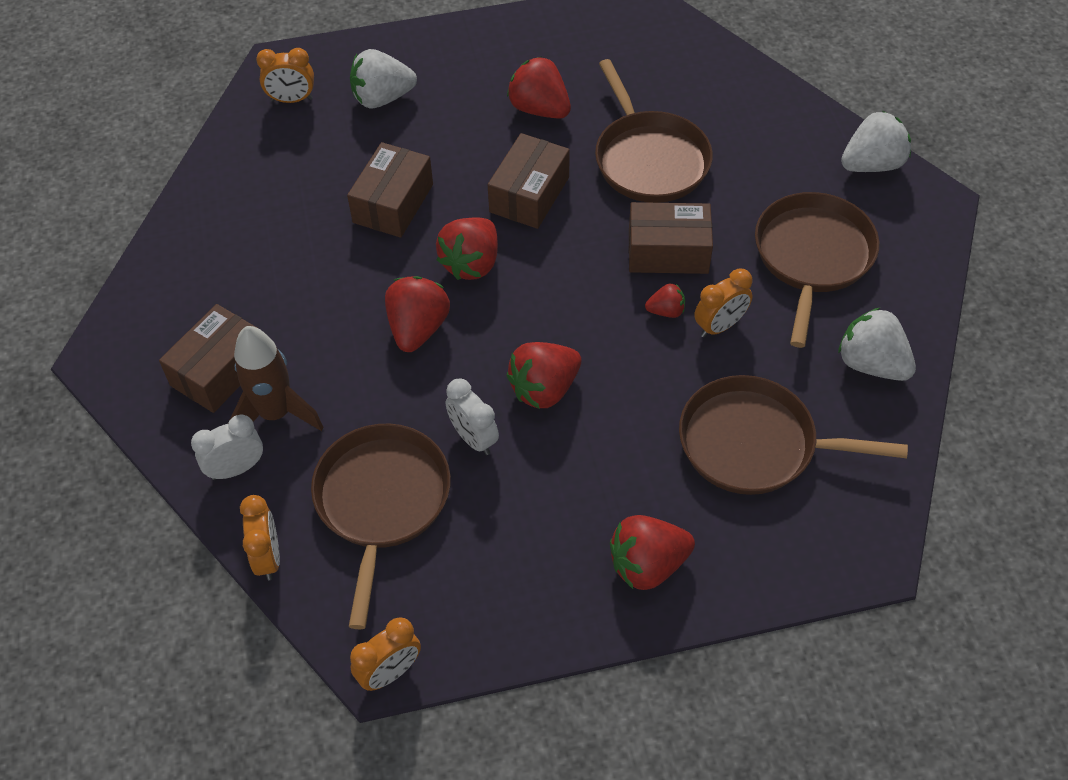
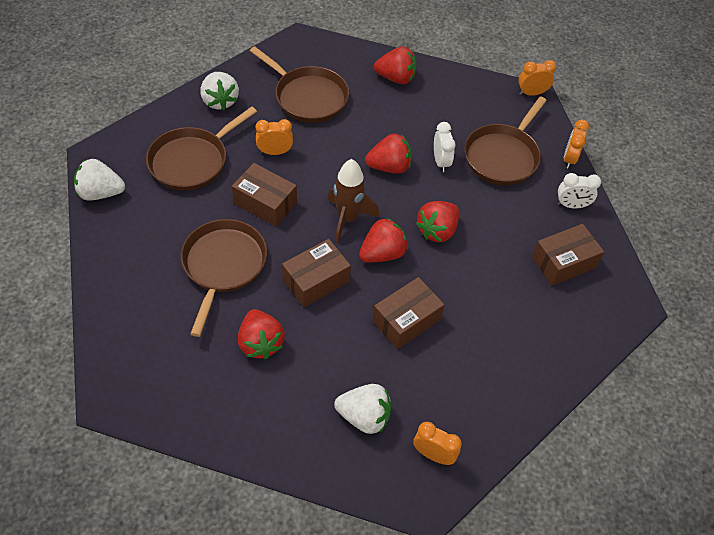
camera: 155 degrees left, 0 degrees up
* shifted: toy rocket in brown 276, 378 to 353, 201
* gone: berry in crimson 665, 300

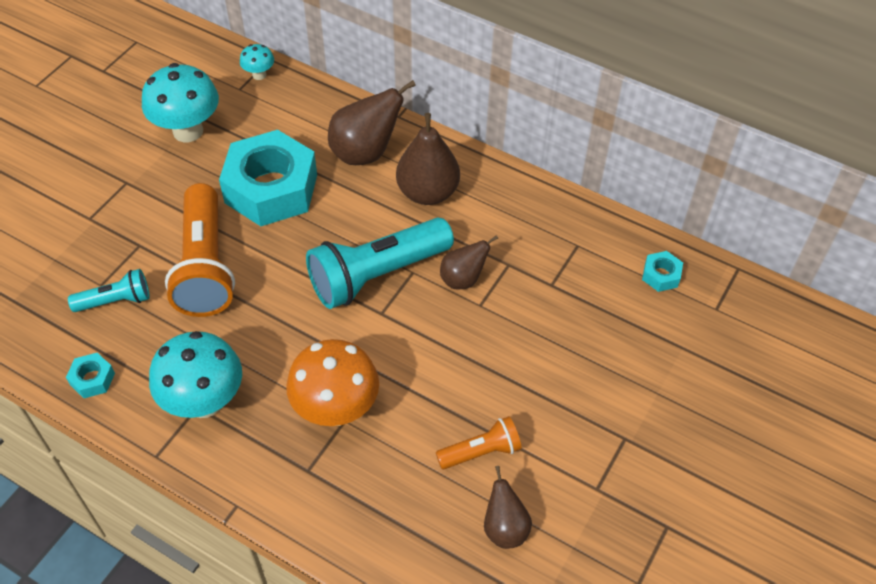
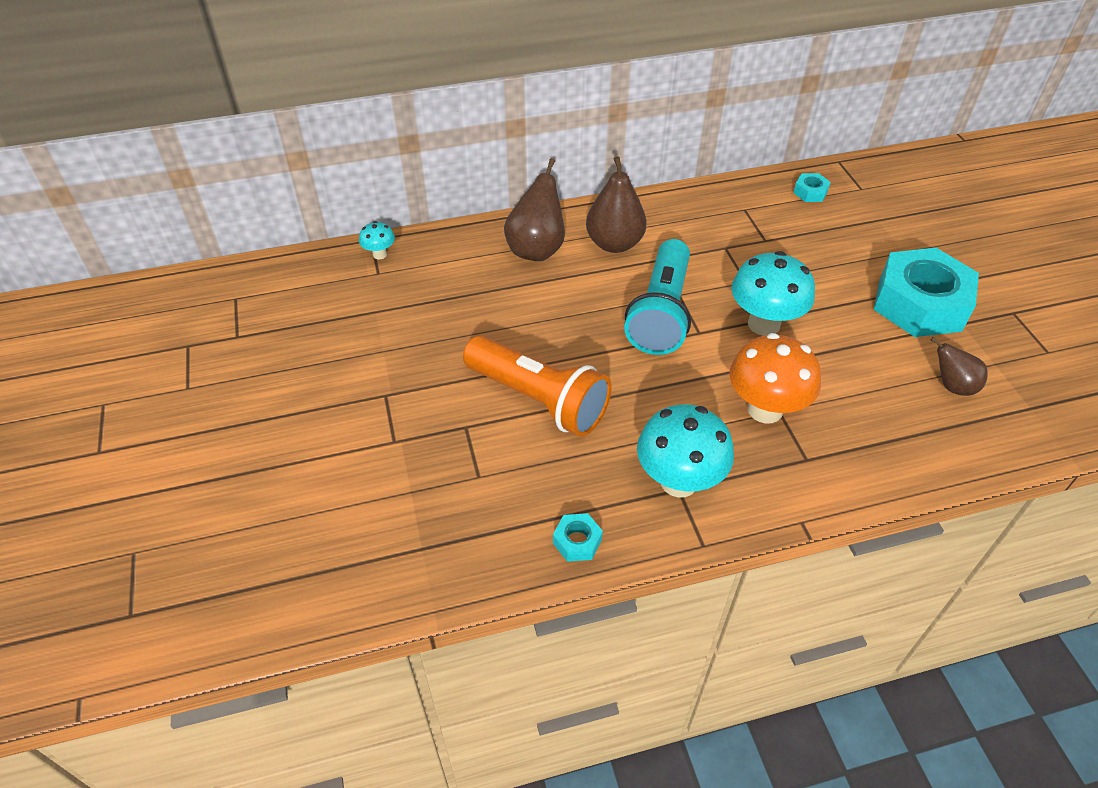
camera: 45 degrees left, 5 degrees down
* gone: pocket torch in aqua 109, 290
* shifted: mushroom in aqua 180, 102 to 773, 293
* shifted: hex nut in aqua 268, 178 to 926, 292
* gone: pocket torch in orange-coloured 479, 442
* gone: toy pear in brown 469, 262

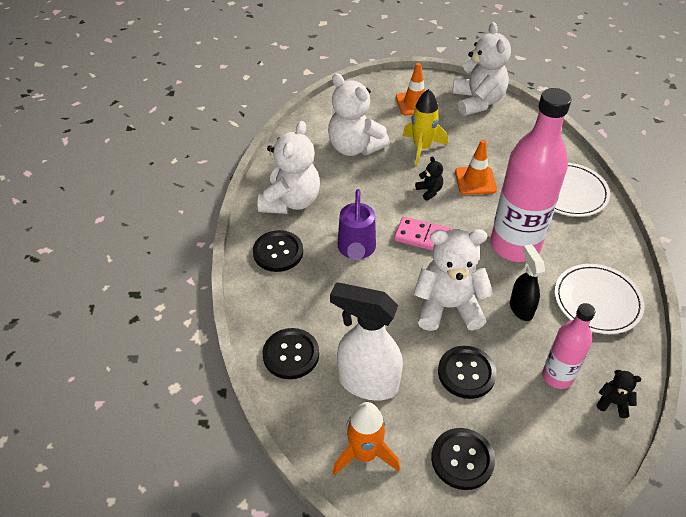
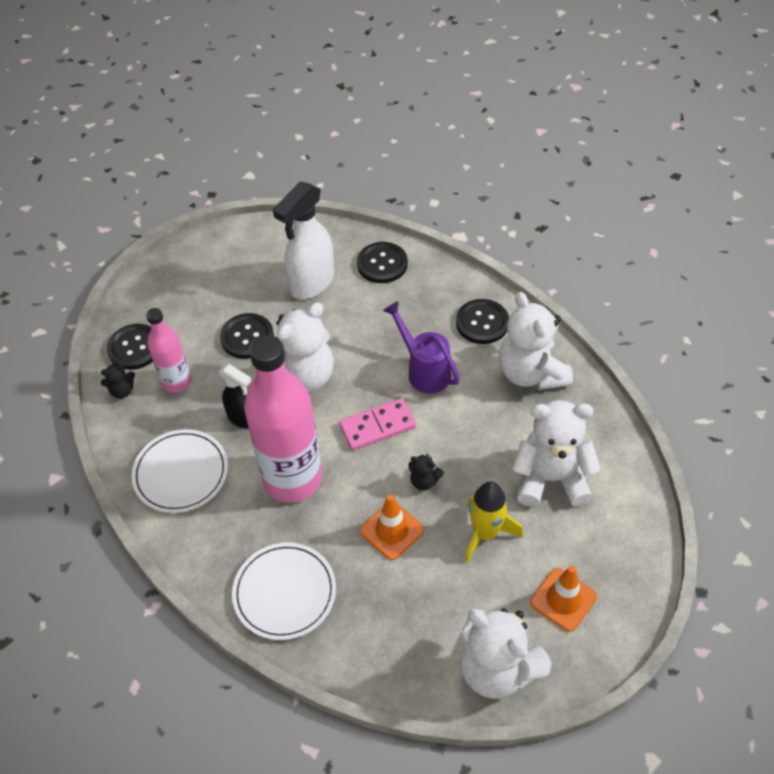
camera: 140 degrees right, 5 degrees up
* rotated: spray cleaner in white 366, 341 = 303, 240 150 degrees clockwise
* gone: toy rocket in orange-coloured 366, 439
* shifted: shirt button in black 463, 459 to 130, 347

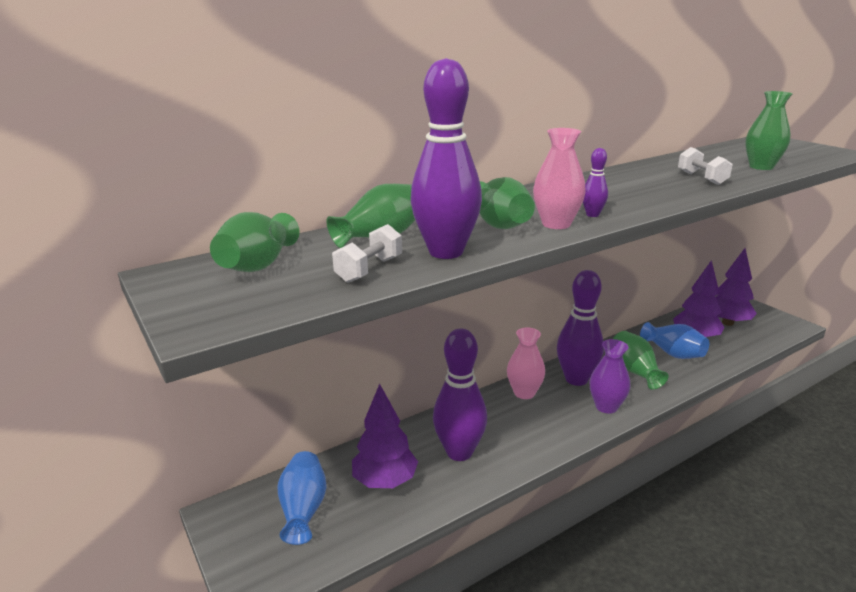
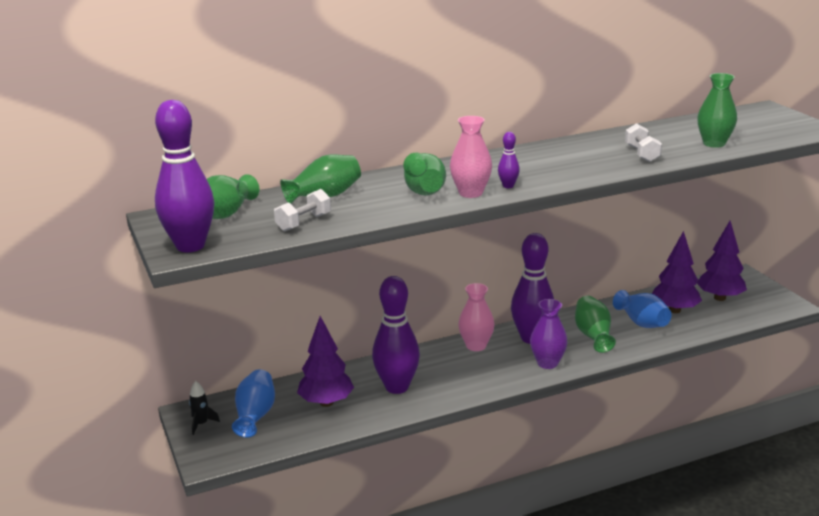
camera: 10 degrees right, 0 degrees up
* shifted: bowling pin in purple 446, 158 to 184, 176
* new: toy rocket in black 204, 408

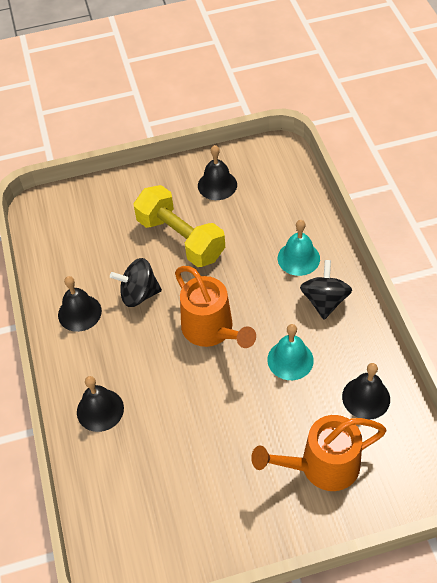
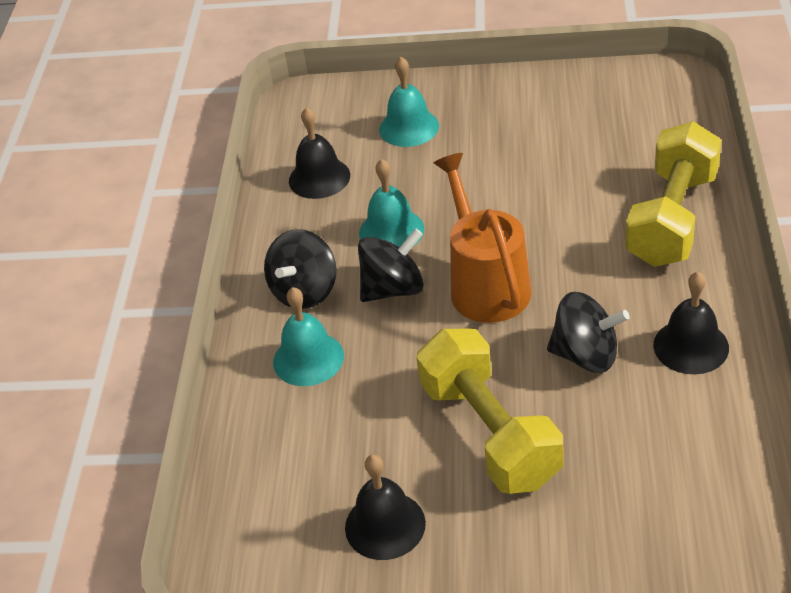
camera: 160 degrees left, 10 degrees down
* swapped: hand bell in black 100, 404 to hand weight in golden 673, 194
* swapped: watering can in orange-coloured 318, 453 to hand bell in aqua 409, 102
* new: toy top in black 391, 265

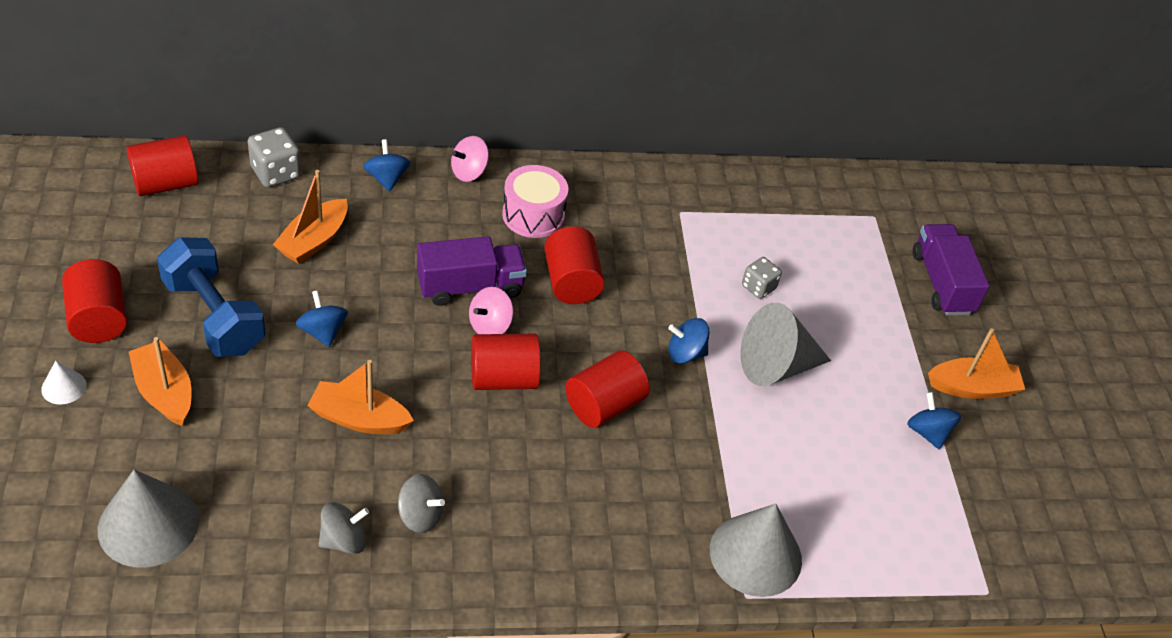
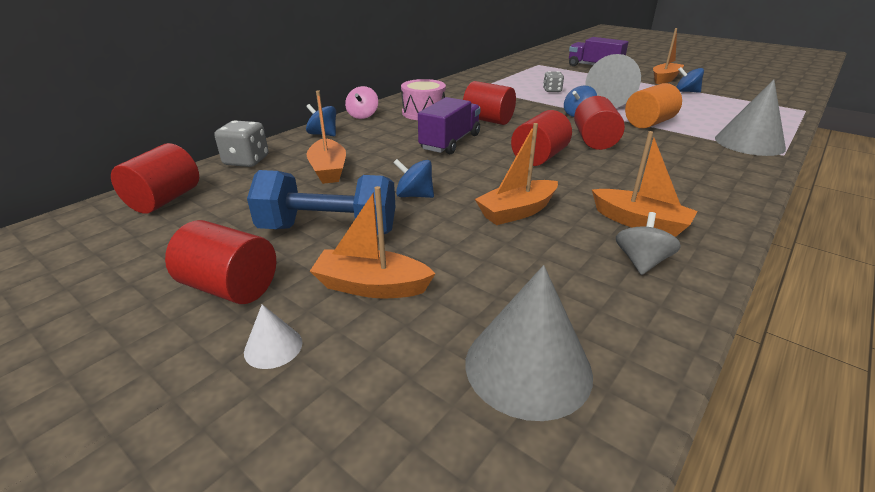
camera: 40 degrees left, 15 degrees down
* swapped: toy top in grey 421, 503 to sailboat in orange-coloured 644, 184
* gone: toy top in pink 491, 310
* new: solid cylinder in orange-coloured 653, 106

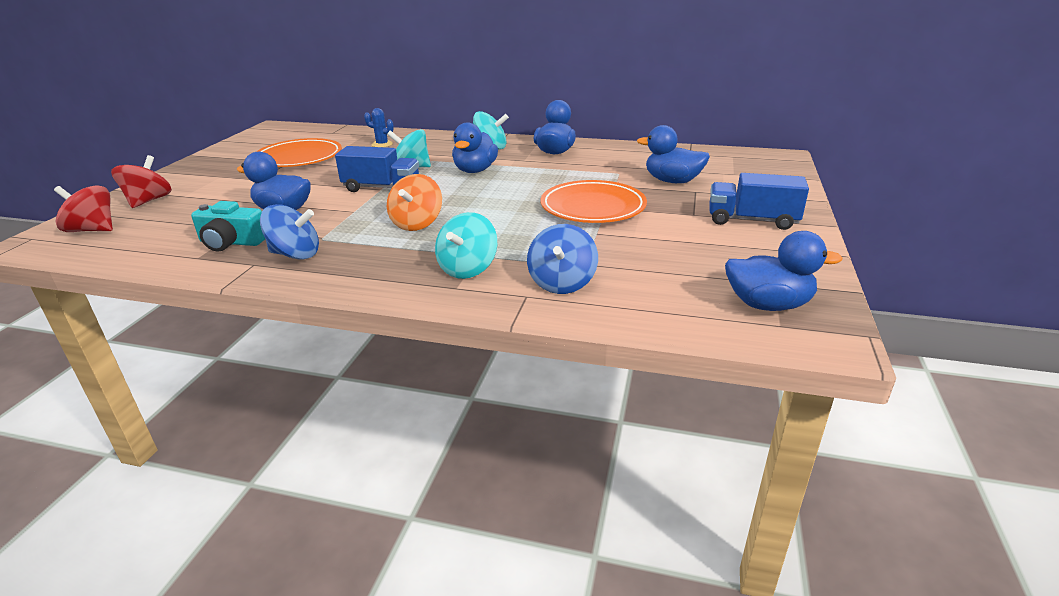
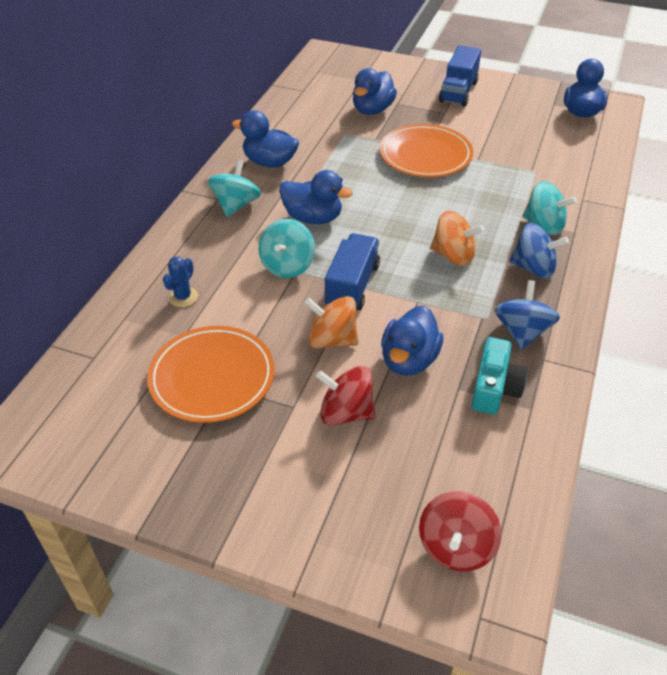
camera: 85 degrees left, 15 degrees up
* shifted: toy top in crimson 141, 181 to 345, 396
* shifted: toy top in royal blue 562, 259 to 539, 251
* new: toy top in orange-coloured 331, 322

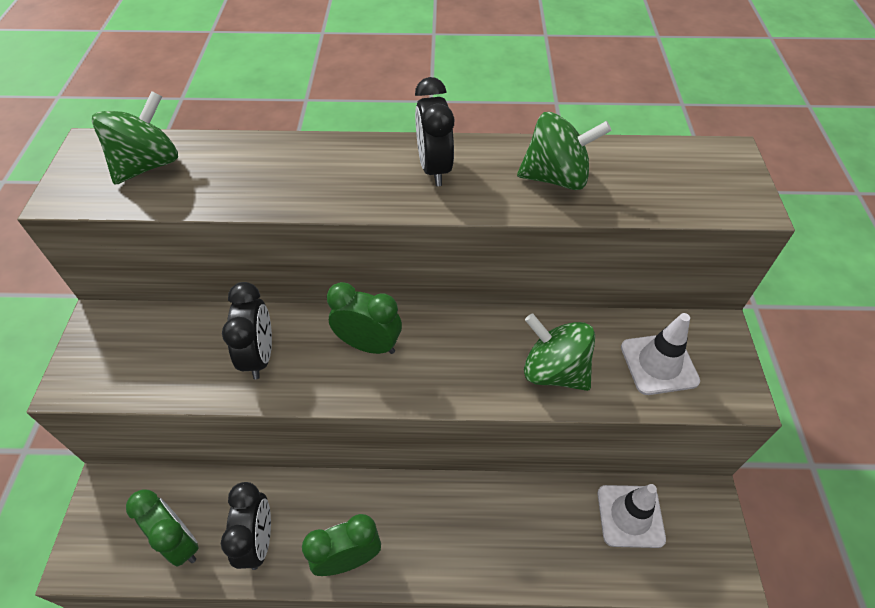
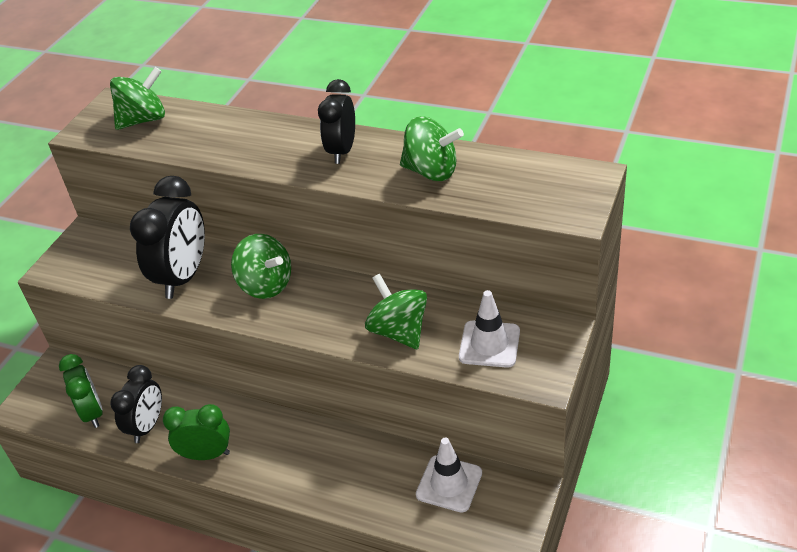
camera: 25 degrees right, 10 degrees down
* scaled: bedside clock in black 247, 330 = 167, 237 x1.53
* swapped: bedside clock in green 364, 318 to toy top in green 261, 266

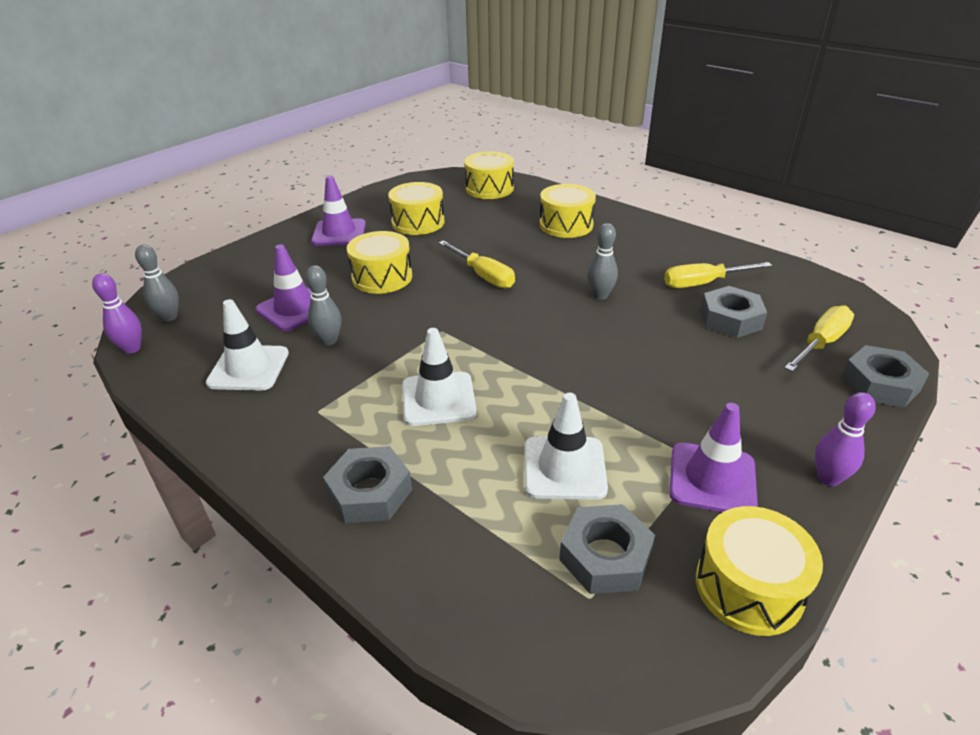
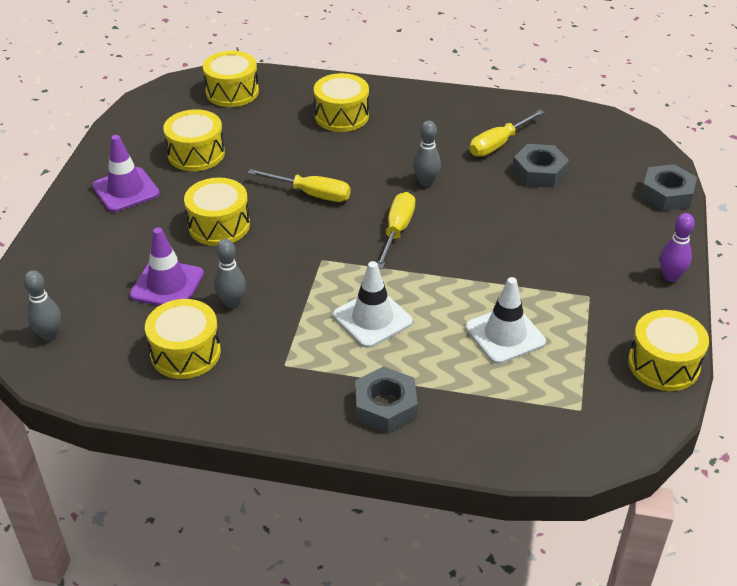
camera: 30 degrees left, 5 degrees up
* gone: bowling pin in purple 117, 313
* swapped: road cone in white 247, 345 to snare drum in golden 183, 339
* gone: hex nut in grey 607, 549
* gone: road cone in purple 713, 457
* shifted: screwdriver in golden 819, 338 to 396, 230

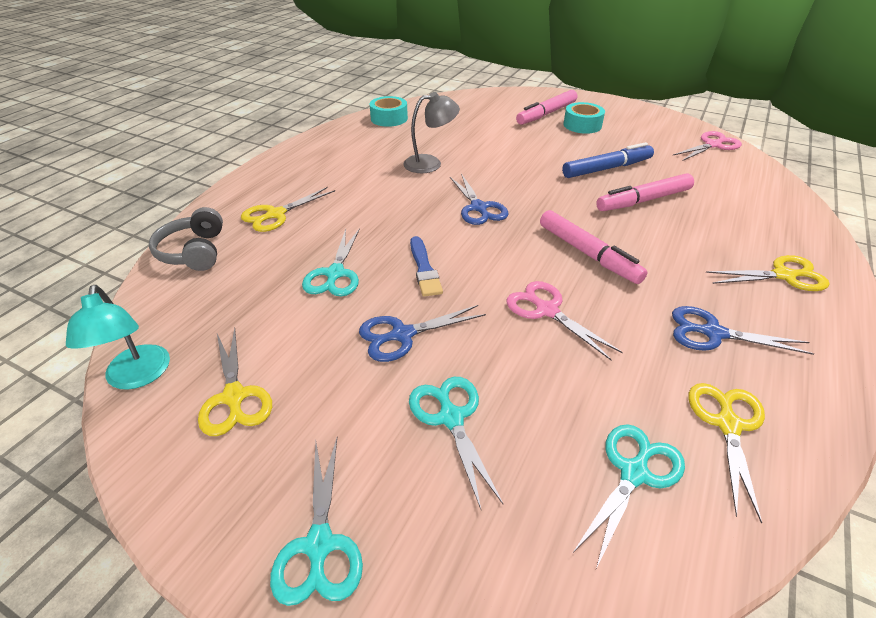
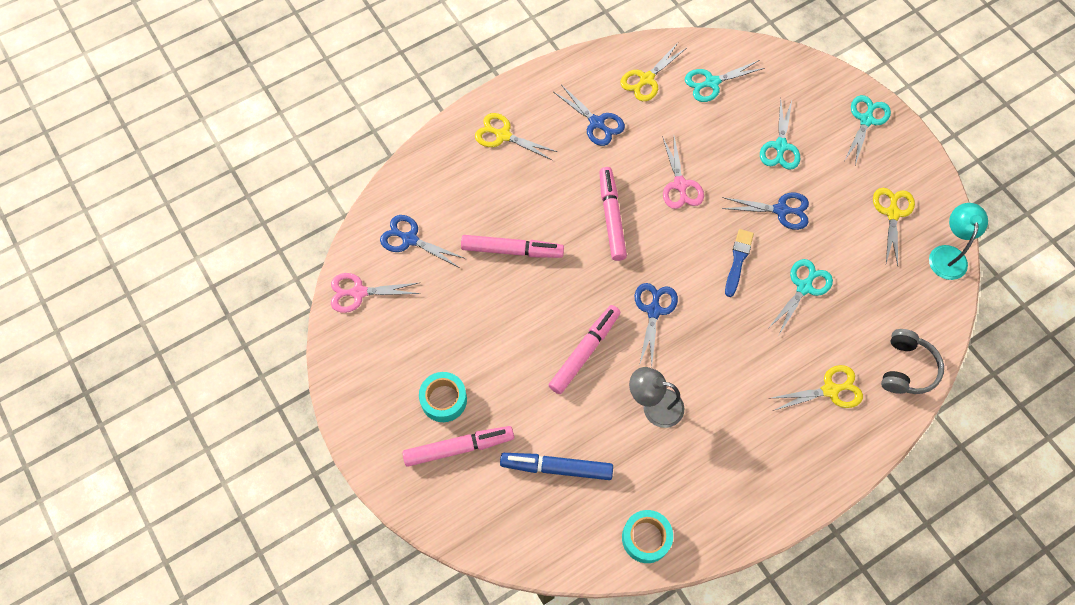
camera: 150 degrees left, 25 degrees up
* shifted: felt pen in royal blue 608, 160 to 556, 466
* new: shears in royal blue 423, 241
* new: felt pen in pink 585, 349

